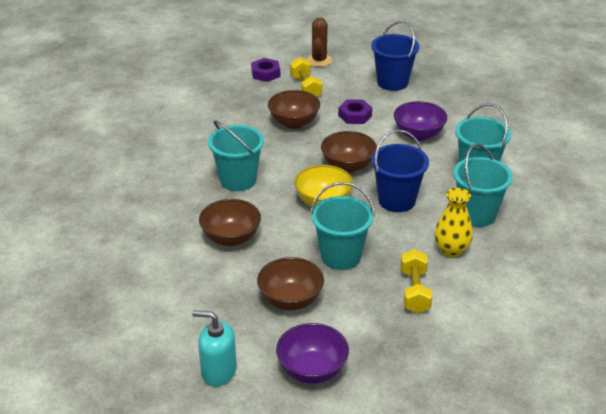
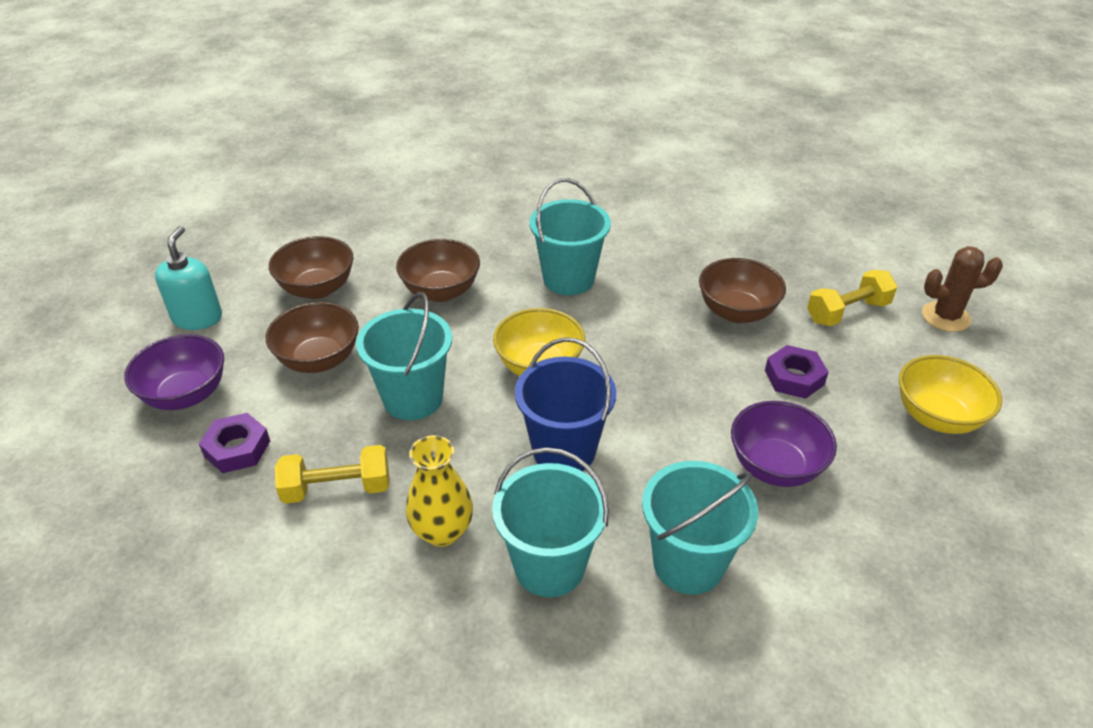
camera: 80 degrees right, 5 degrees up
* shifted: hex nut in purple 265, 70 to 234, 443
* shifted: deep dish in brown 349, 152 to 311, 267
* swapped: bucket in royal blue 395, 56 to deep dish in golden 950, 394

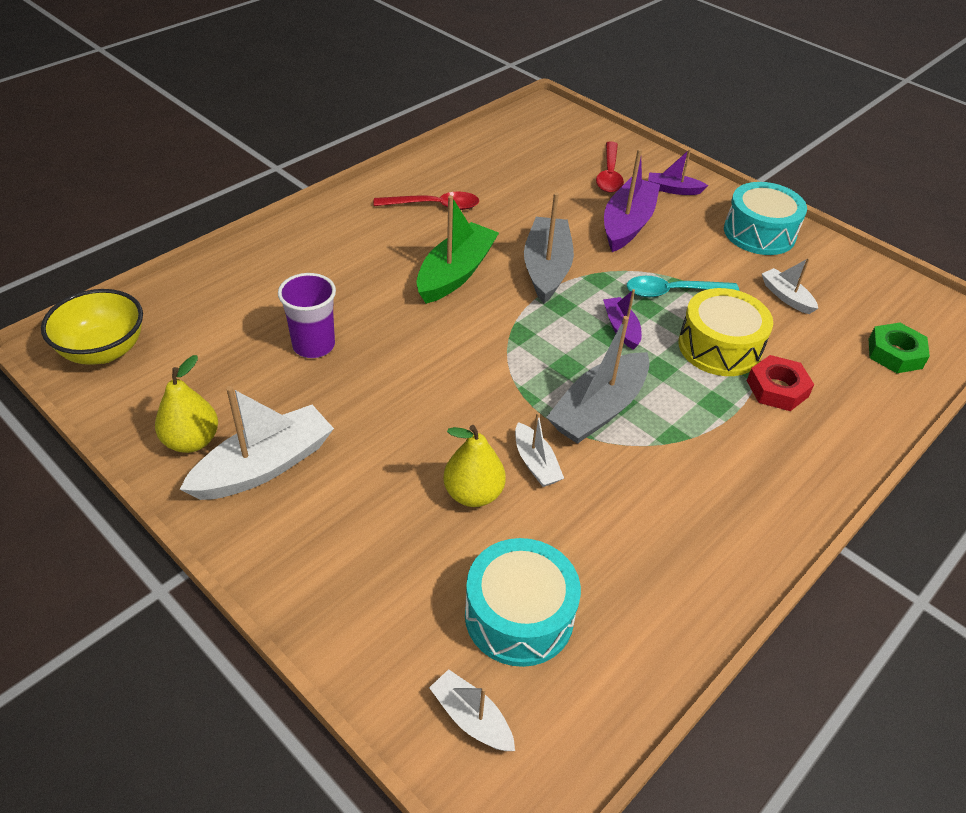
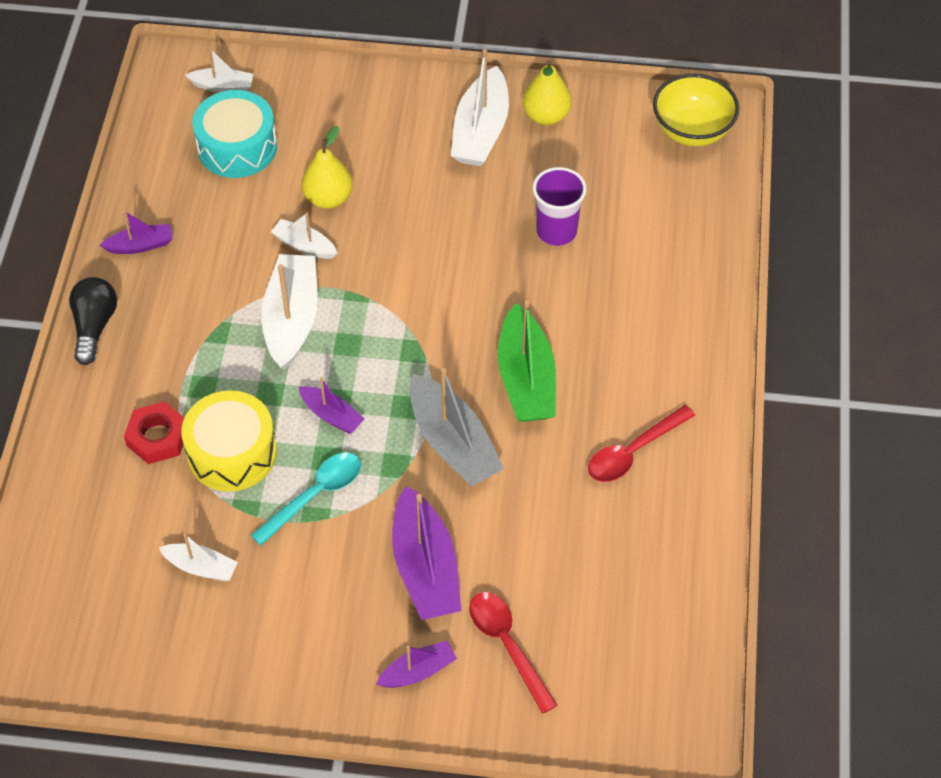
camera: 145 degrees right, 10 degrees up
* repainted: sailboat in grey 598, 380 to sailboat in white 289, 312
* gone: snare drum in aqua 765, 218
* gone: hex nut in green 899, 348
* new: light bulb in black 93, 321
* new: sailboat in purple 136, 232

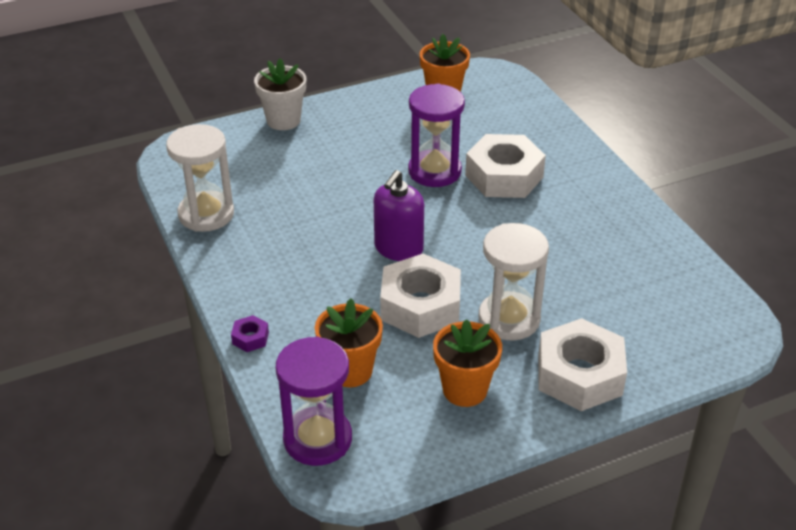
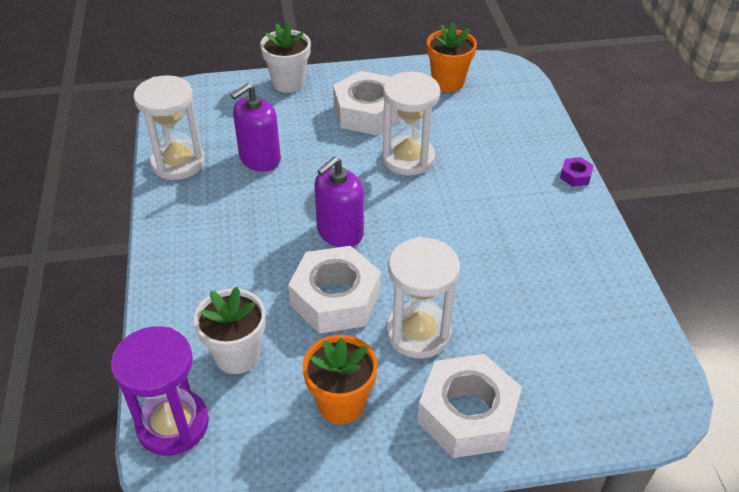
camera: 15 degrees right, 5 degrees up
* shifted: hex nut in purple 250, 333 to 577, 172
* repainted: flower pot in orange-coloured 349, 342 to flower pot in white 230, 330
* repainted: sandglass in purple 436, 135 to sandglass in white 411, 124
* shifted: hex nut in white 505, 166 to 367, 103
* new: soap pump in purple 256, 127

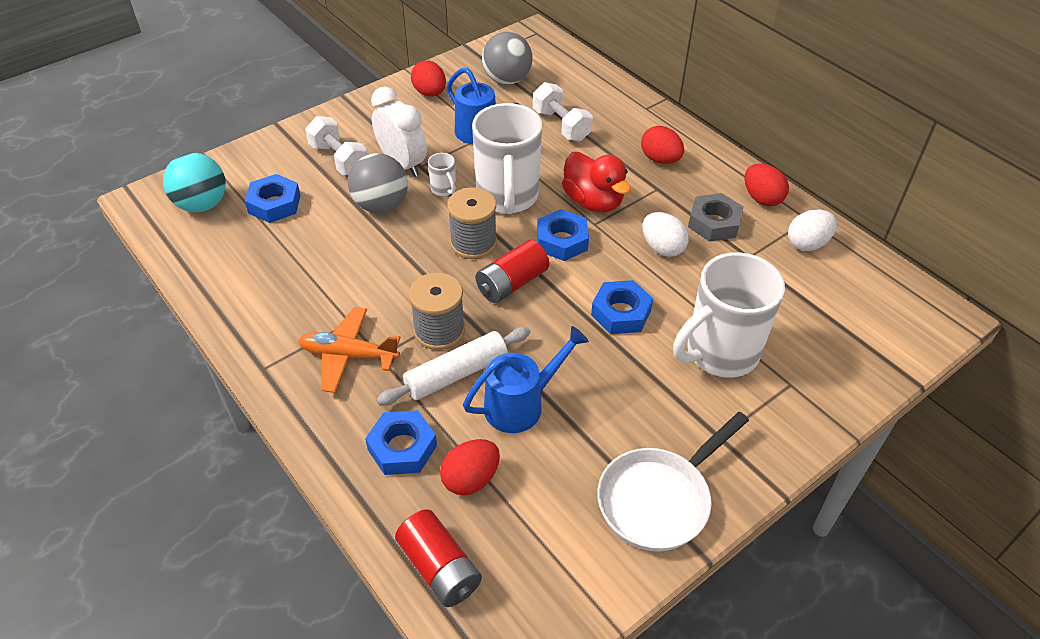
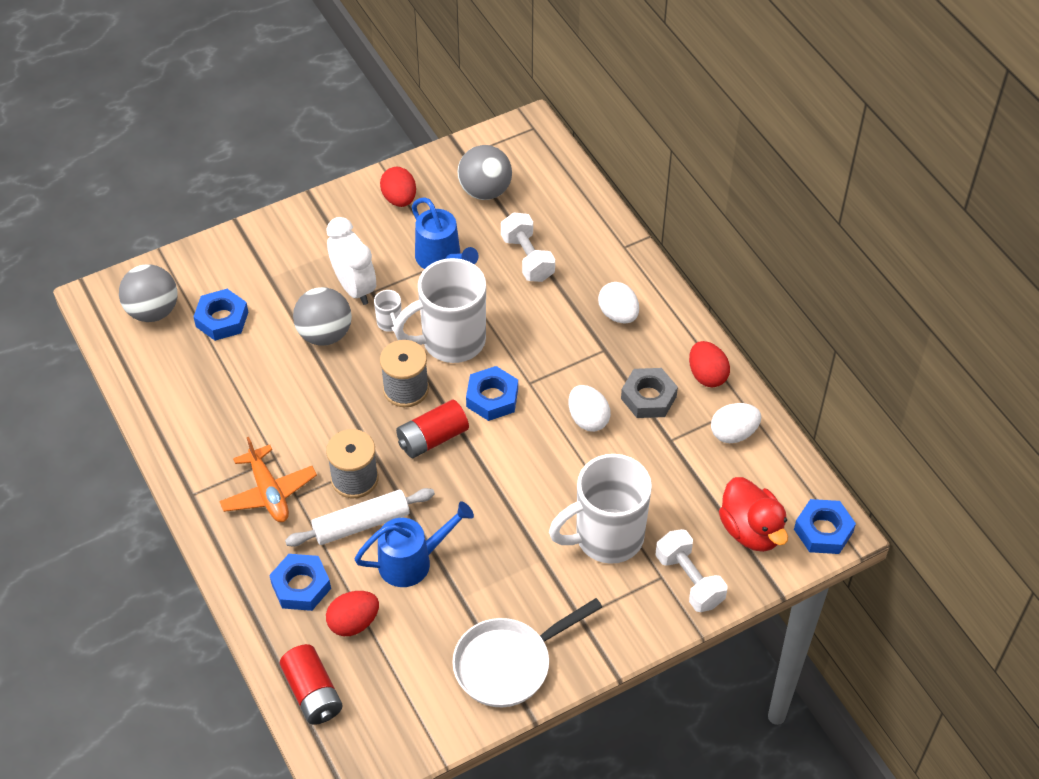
camera: 10 degrees right, 5 degrees up
* repainted: play ball in aqua 194, 182 to play ball in grey 148, 293
* rotated: plane in orange-coloured 349, 350 = 268, 479 135 degrees counterclockwise
* shifted: hand weight in white 336, 145 to 692, 570
* rotated: tea mug in white 507, 158 = 439, 310 60 degrees clockwise
* shifted: duck in crimson 596, 182 to 753, 514
* shifted: hex nut in royal blue 622, 307 to 825, 526
* repainted: egg in crimson 662, 145 to egg in white 618, 303

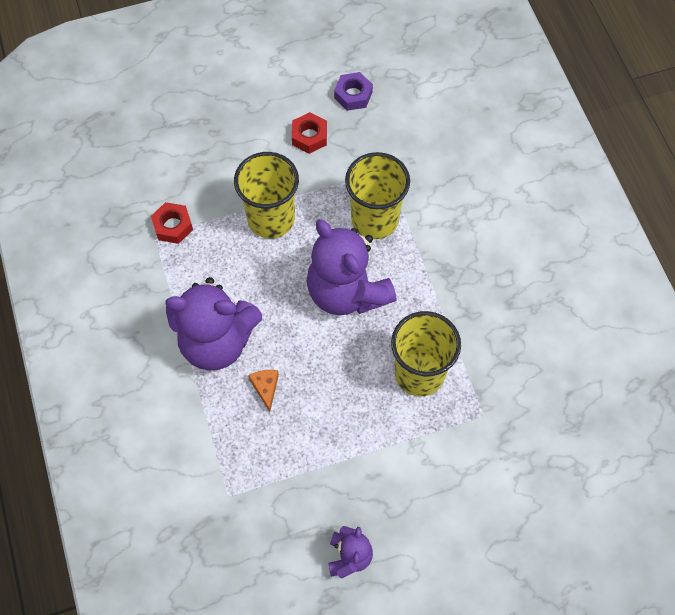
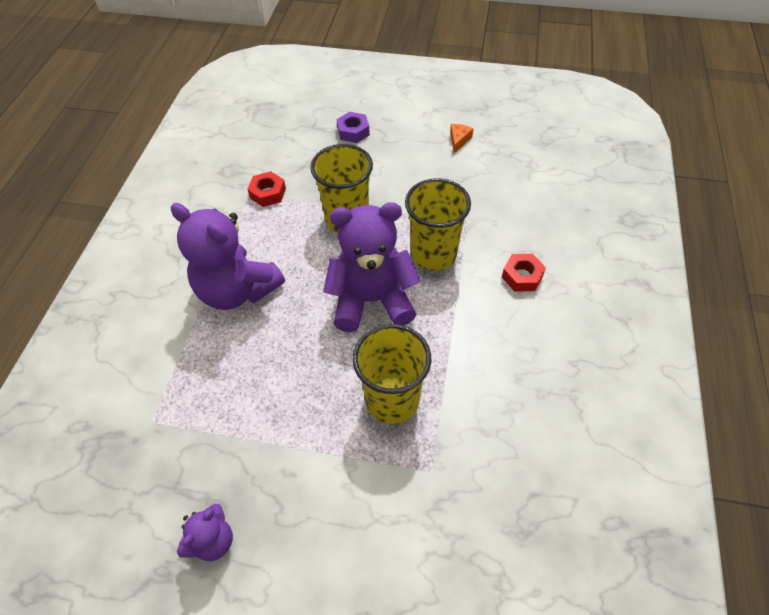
camera: 30 degrees right, 10 degrees down
* shifted: piece of cheese in orange-coloured 264, 391 to 462, 139
* shifted: hex nut in crimson 309, 133 to 524, 273
* rotated: teddy in purple 352, 267 = 371, 267 90 degrees clockwise
* shifted: hex nut in purple 353, 91 to 353, 127

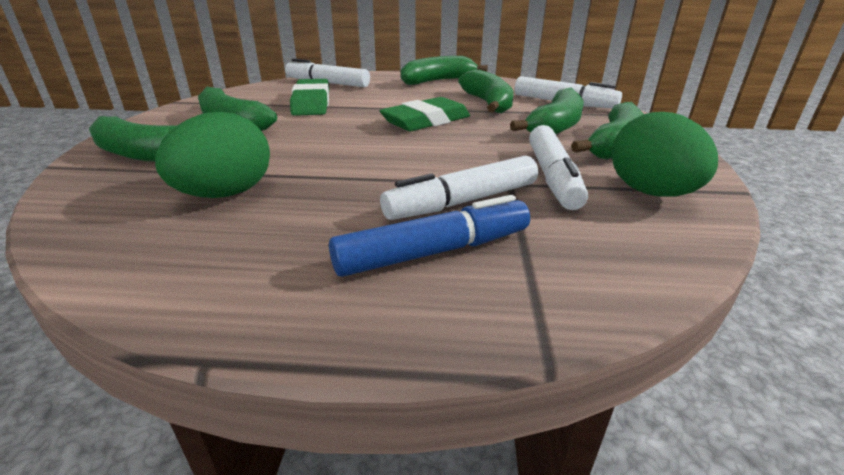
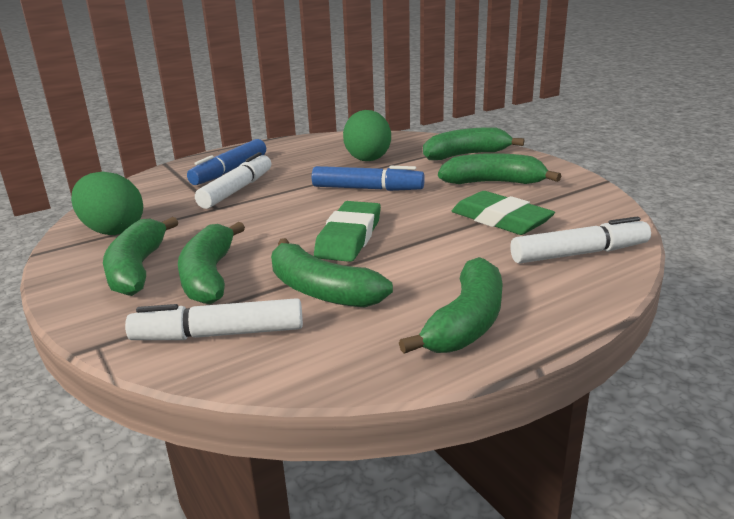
camera: 145 degrees right, 5 degrees down
* gone: felt pen in white 558, 167
* new: felt pen in royal blue 368, 178

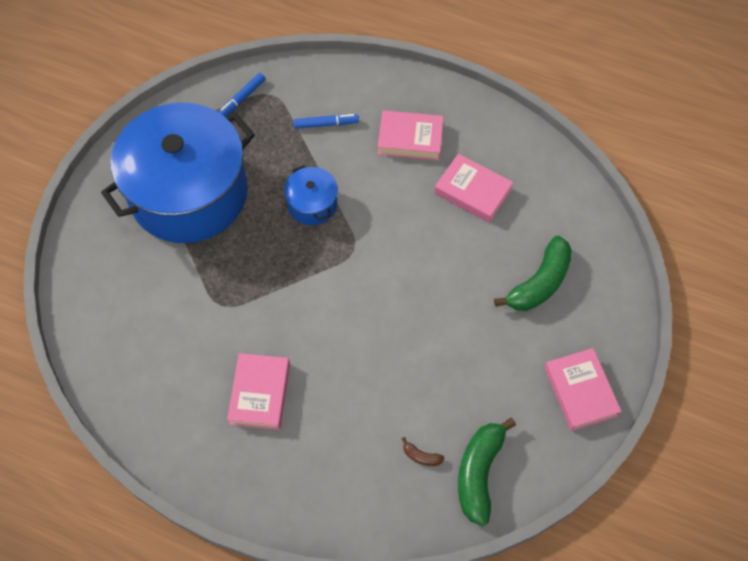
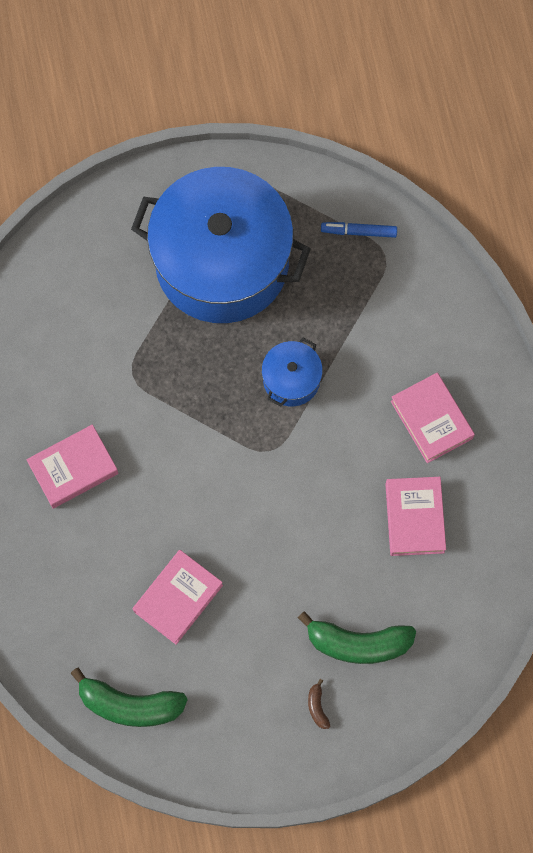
camera: 55 degrees right, 10 degrees up
* gone: felt pen in royal blue 326, 121
* shifted: toy banana in brown 423, 451 to 319, 704
* rotated: toy banana in green 487, 472 = 129, 697 150 degrees counterclockwise
* shifted: hardback in pink 583, 389 to 178, 597

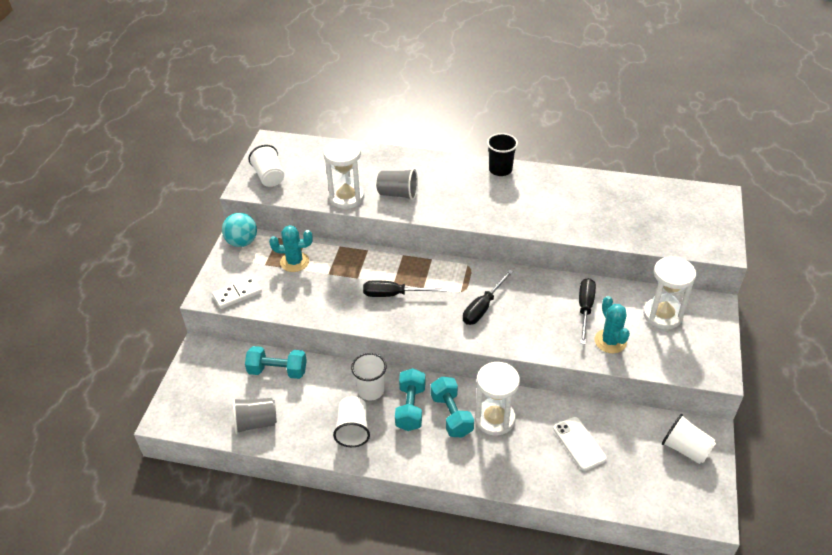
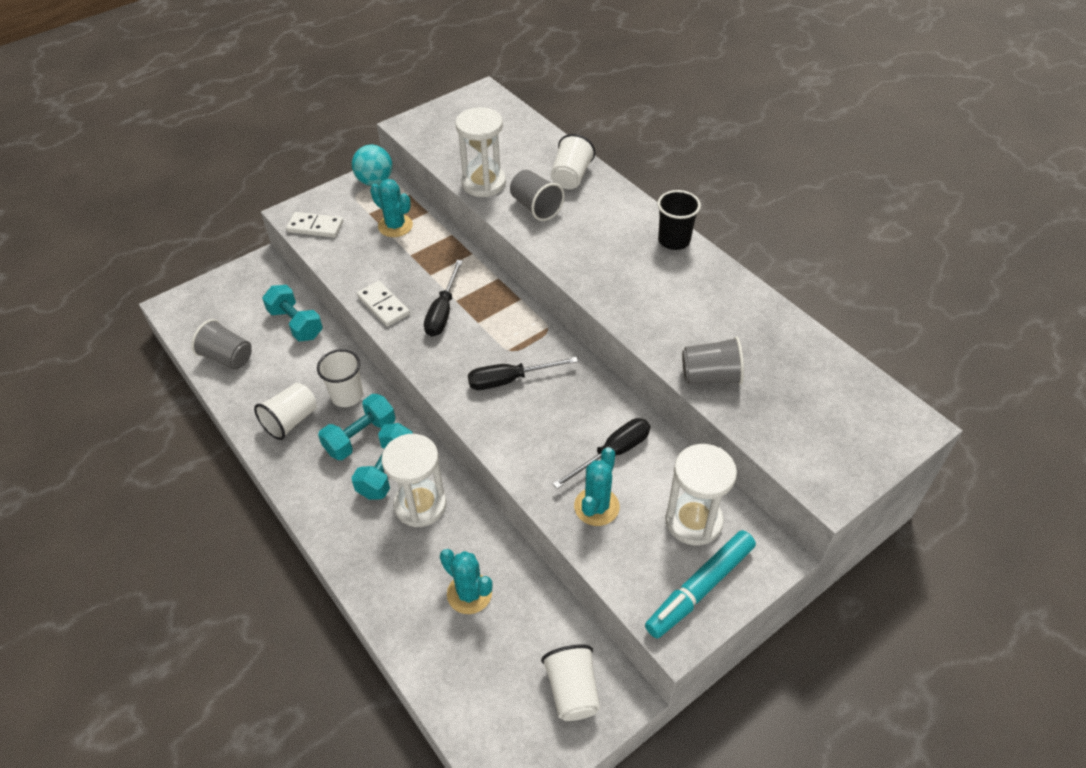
camera: 40 degrees right, 5 degrees up
* shifted: tumbler in white 266, 166 to 573, 161
* rotated: screwdriver in black 405, 288 = 443, 298 120 degrees counterclockwise
* swapped: phone in white 580, 444 to cactus in aqua 466, 581
* new: domino piece in white 383, 304
* new: felt pen in aqua 700, 584
* new: tumbler in grey 713, 360

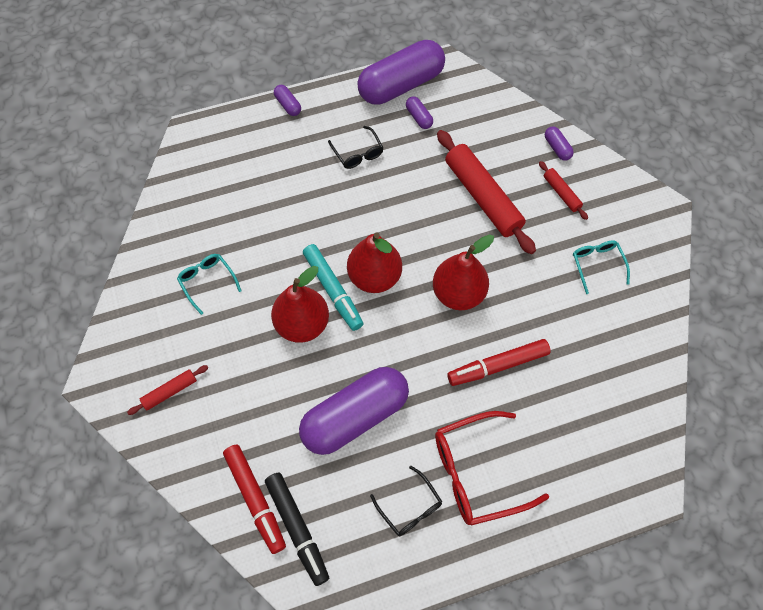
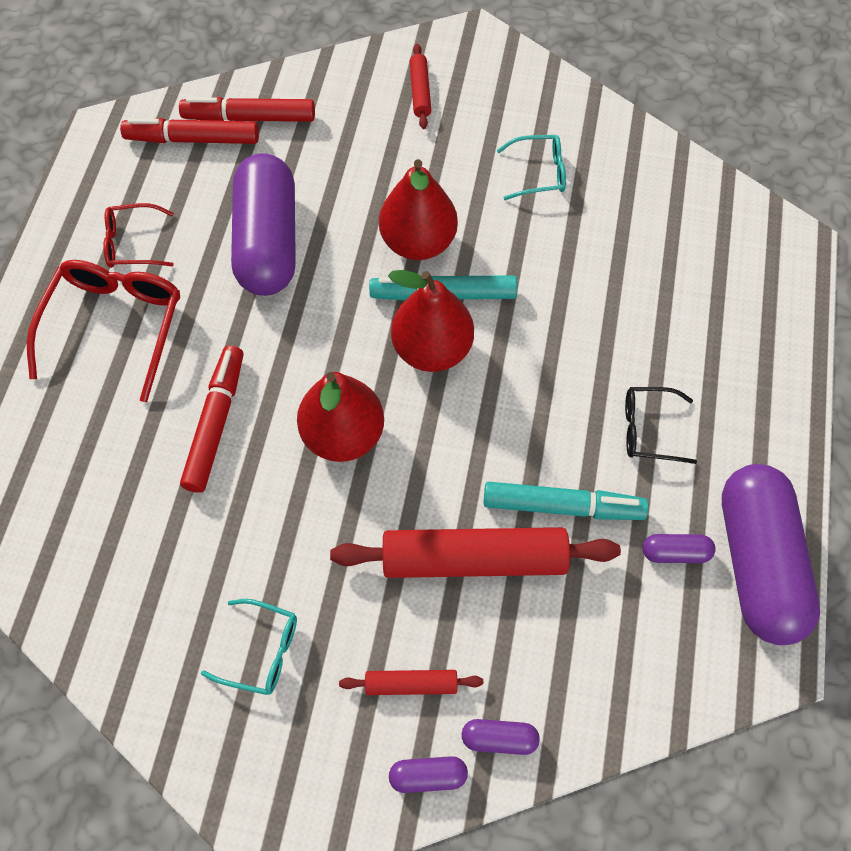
camera: 120 degrees right, 0 degrees up
* repainted: felt pen in black 297, 529 to felt pen in crimson 189, 131
* shifted: pill in purple 287, 100 to 428, 774
* repainted: eyeglasses in black 406, 500 to eyeglasses in crimson 138, 235
* new: felt pen in aqua 566, 501

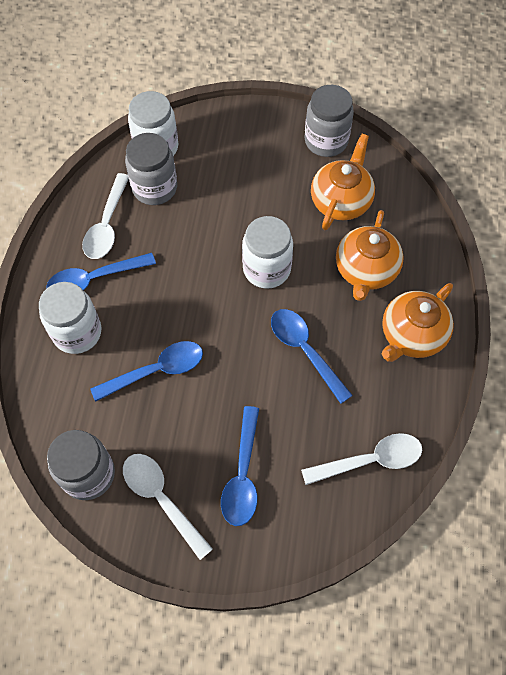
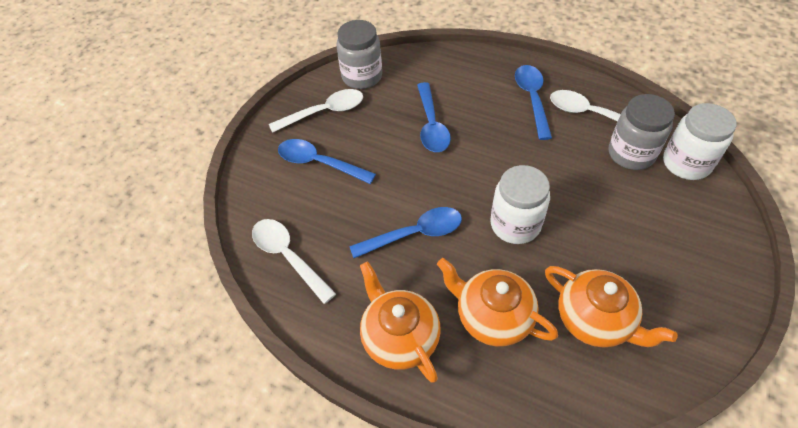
camera: 110 degrees right, 10 degrees down
* gone: jar in white 70, 318
* rotated: tablespoon in white 361, 459 = 294, 261 135 degrees clockwise
* gone: jar in grey 329, 121

